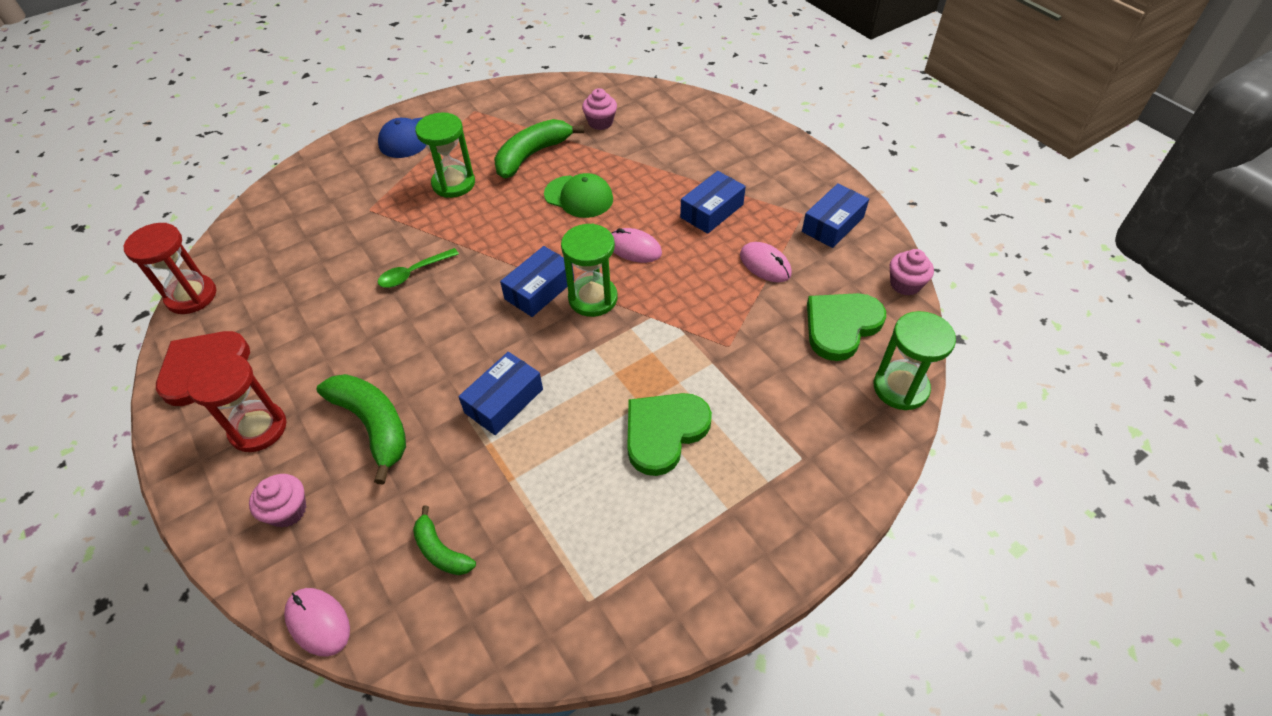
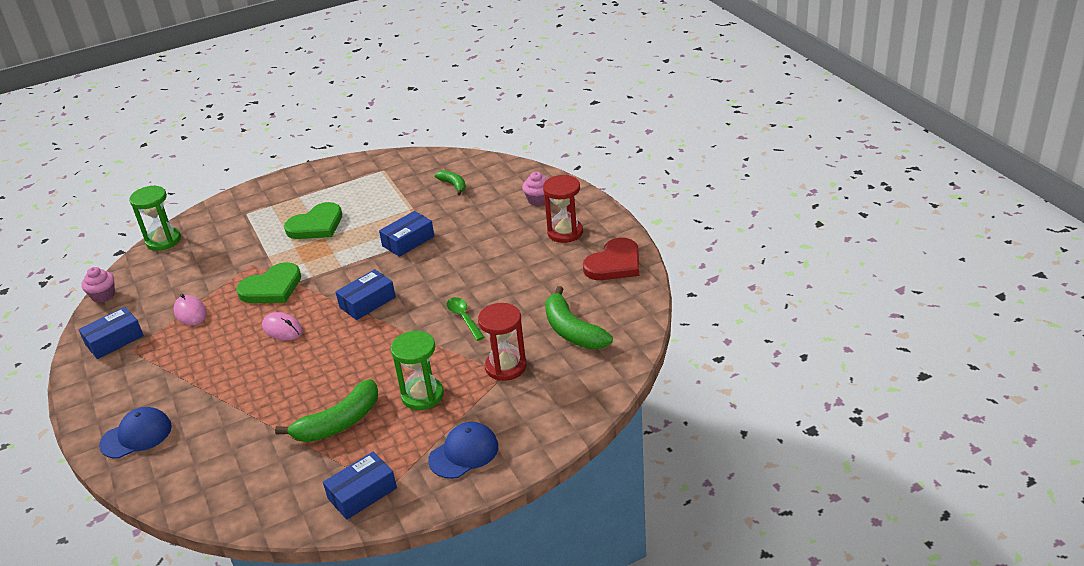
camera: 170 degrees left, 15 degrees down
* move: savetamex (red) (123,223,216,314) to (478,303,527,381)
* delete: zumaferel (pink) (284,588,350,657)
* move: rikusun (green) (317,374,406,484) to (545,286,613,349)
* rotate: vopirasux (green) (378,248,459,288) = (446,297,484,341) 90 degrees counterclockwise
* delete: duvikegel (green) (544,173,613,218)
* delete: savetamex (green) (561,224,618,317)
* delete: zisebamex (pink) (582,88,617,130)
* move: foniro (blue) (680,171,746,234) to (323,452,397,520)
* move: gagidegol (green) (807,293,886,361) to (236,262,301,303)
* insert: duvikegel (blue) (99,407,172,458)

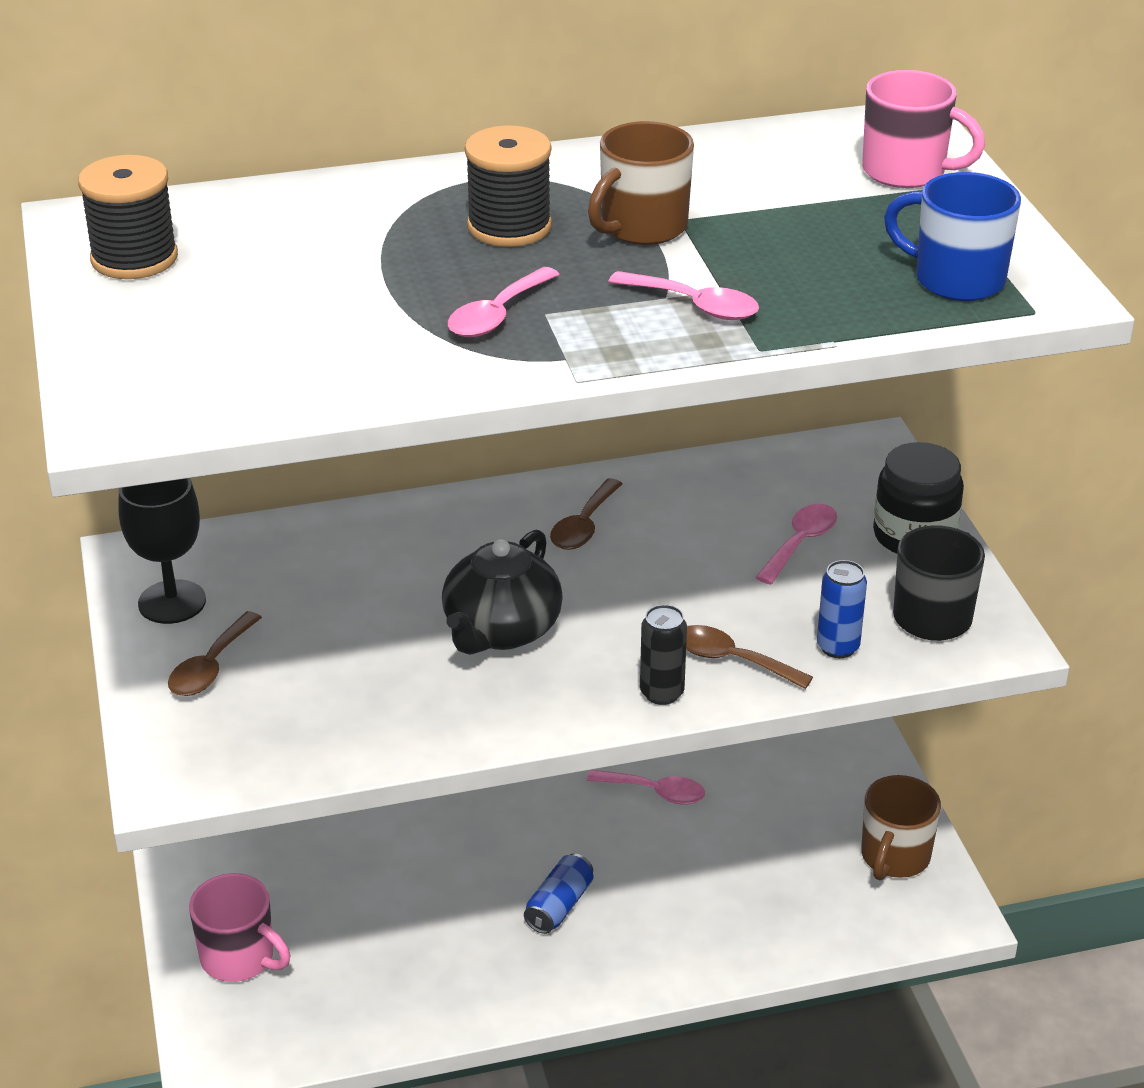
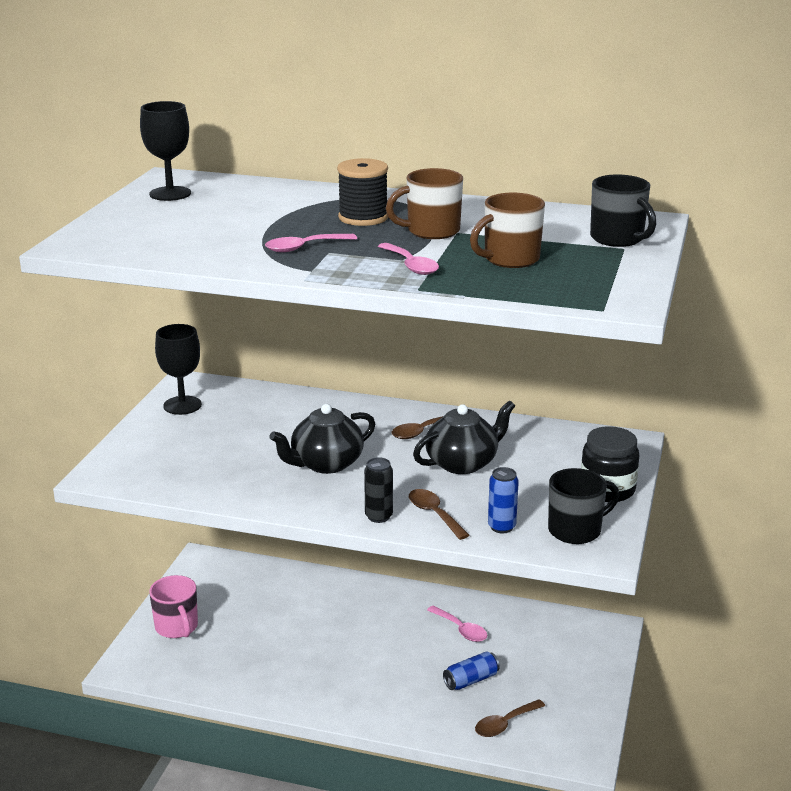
camera: 30 degrees right, 10 degrees down
* replace: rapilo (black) (78,155,178,279) to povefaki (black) (140,101,191,201)
* move: vopirasux (brown) (168,611,262,696) to (475,699,545,737)
* move: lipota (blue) (524,854,593,934) to (443,652,500,690)
* delete: vopirasux (pink) (755,504,837,584)
* move: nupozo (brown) (861,775,941,880) to (470,193,545,268)
* recolor: nupozo (pink) (862,70,985,188) to nupozo (black) (590,175,656,247)
* delete: nupozo (blue) (884,172,1021,301)
* insert: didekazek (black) (413,401,515,474)

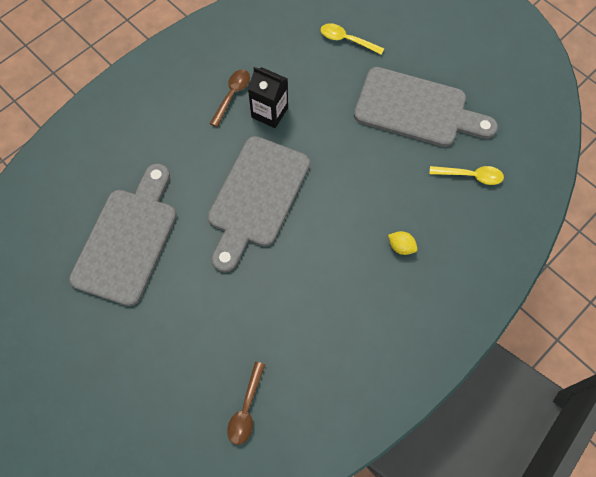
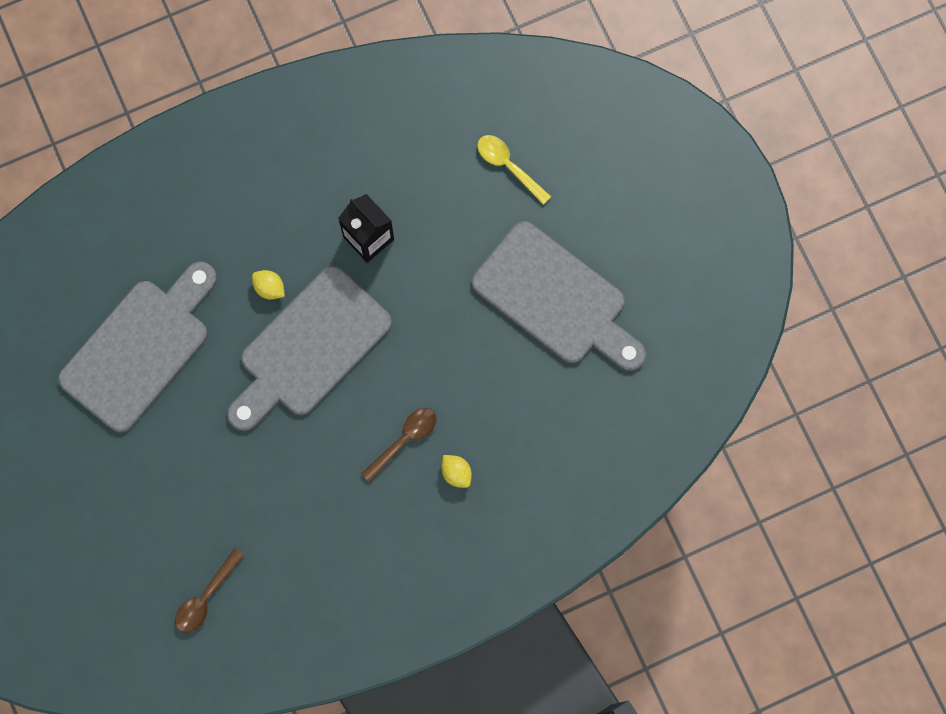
camera: 20 degrees right, 10 degrees up
* move: vopirasux (brown) (210,69,250,127) to (361,408,437,482)
* delete: vopirasux (yellow) (429,166,504,185)
* insert: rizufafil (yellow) (252,270,285,300)

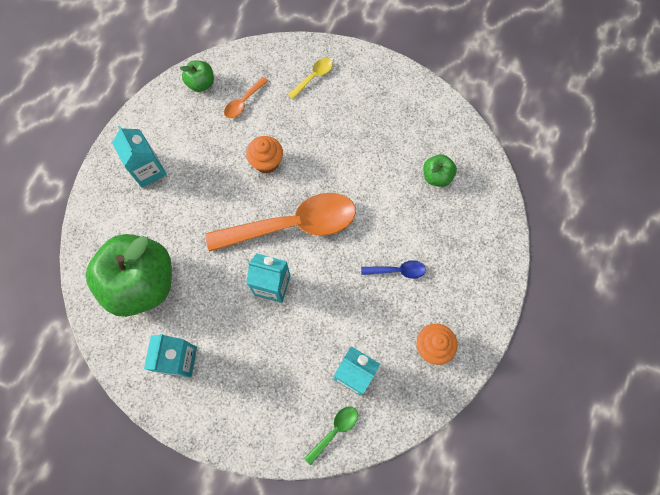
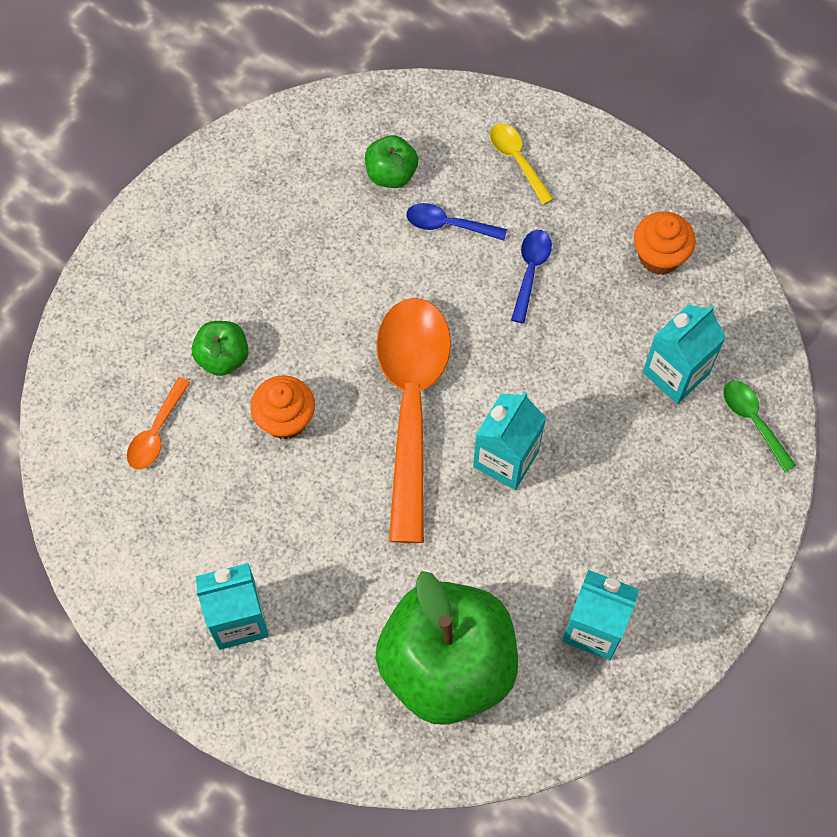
camera: 75 degrees left, 5 degrees down
* move: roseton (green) (180,61,214,92) to (192,321,249,376)
* rotate: vopirasux (orange) (224,77,268,118) = (127,377,191,470) 60 degrees clockwise
* move: vopirasux (yellow) (288,58,333,99) to (490,123,554,205)
* insert: vopirasux (blue) (406,203,507,241)

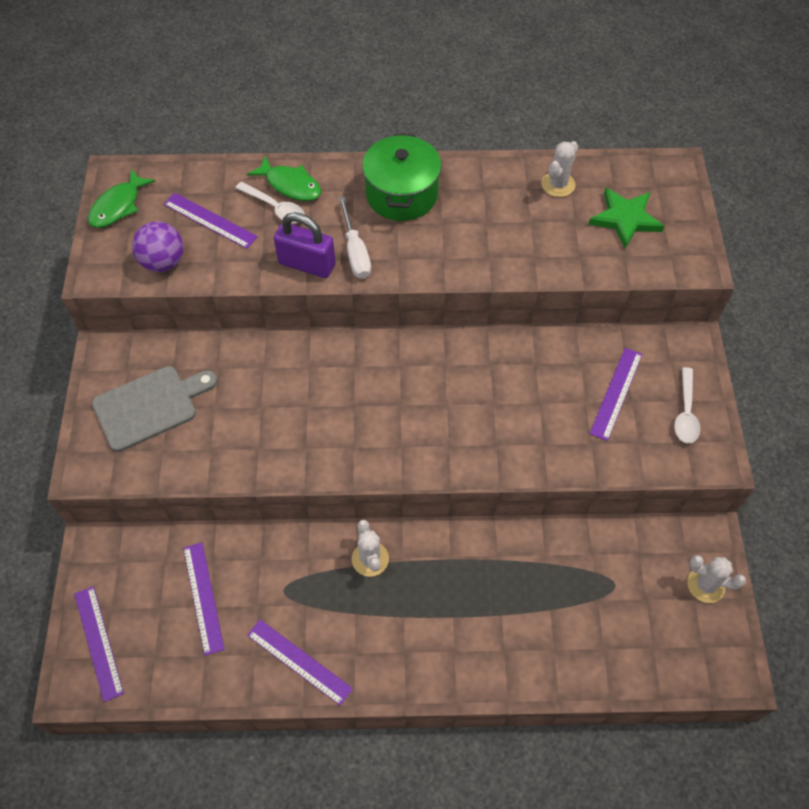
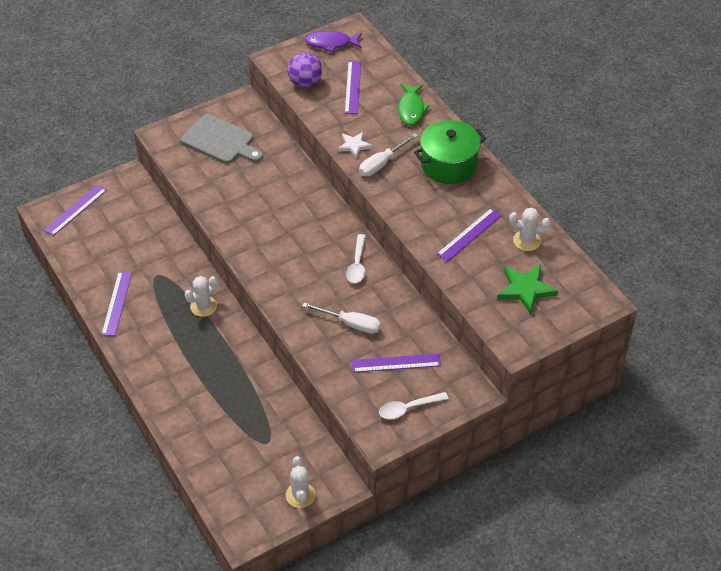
camera: 60 degrees right, 10 degrees down
* recolor: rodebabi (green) (88,169,156,228) to rodebabi (purple) (305,31,362,53)
* move: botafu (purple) (183,543,225,656) to (436,208,502,262)
* move: vopirasux (white) (235,182,305,223) to (346,234,366,283)
* replace: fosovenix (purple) (274,212,336,278) to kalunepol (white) (338,132,372,159)
* insert: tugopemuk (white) (302,303,381,334)

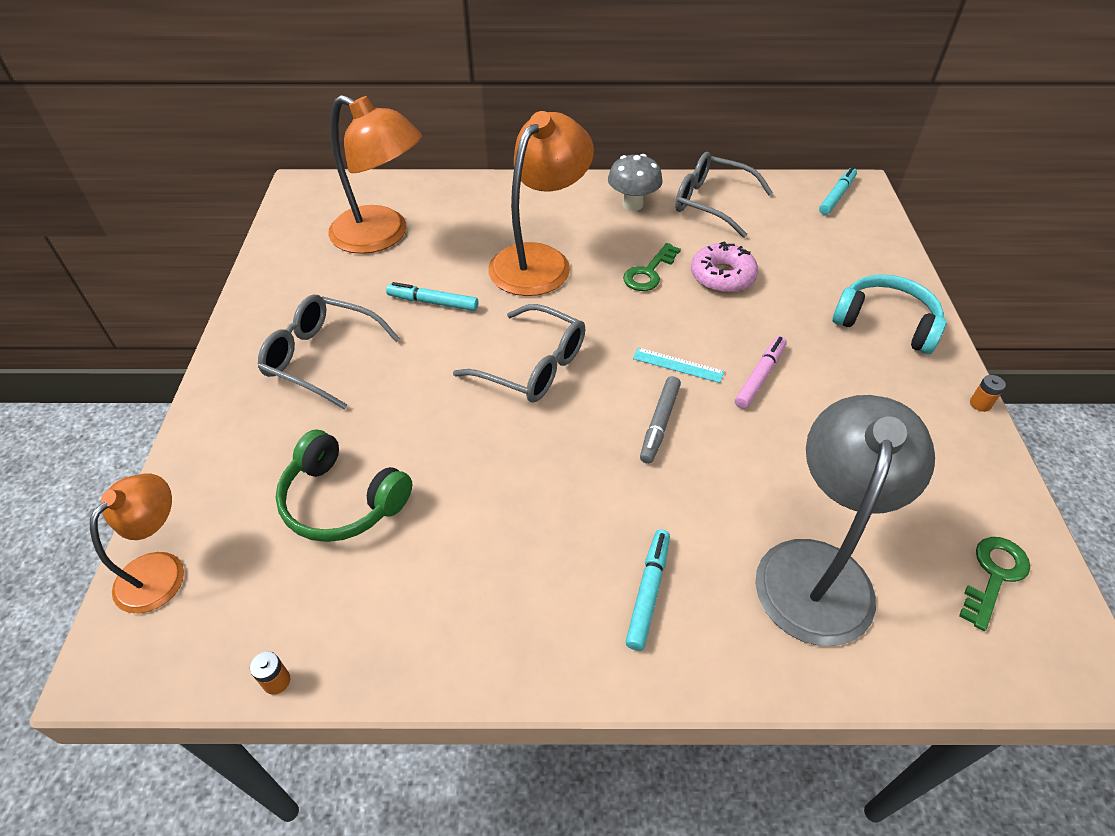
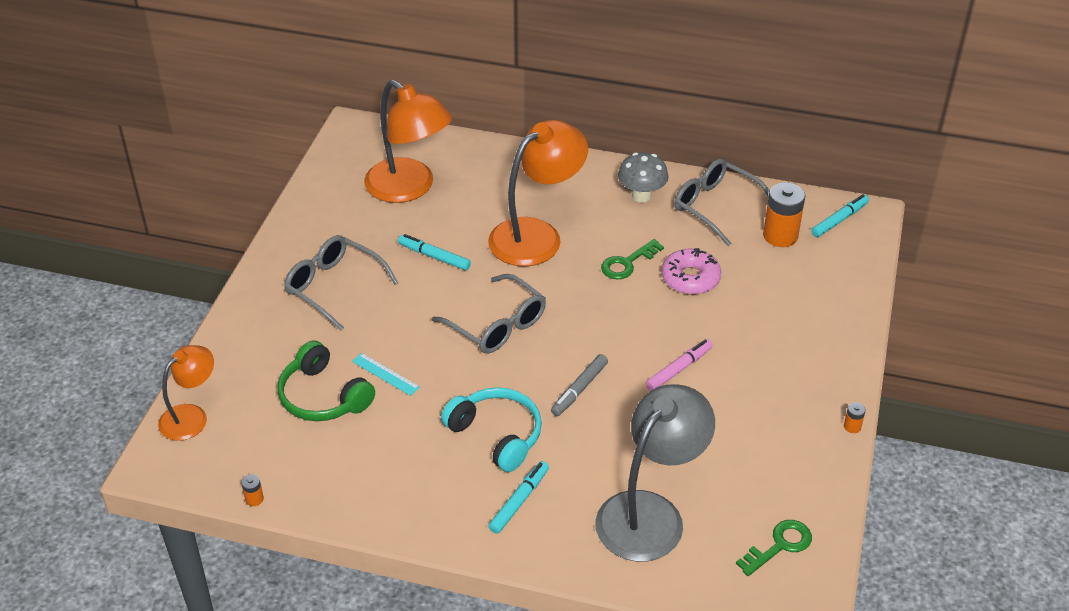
camera: 15 degrees right, 5 degrees down
* move: botafu (turquoise) (633,348,724,383) to (352,353,420,396)
* move: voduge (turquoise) (833,274,947,354) to (441,387,542,472)
* insert: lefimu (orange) (763,182,805,247)

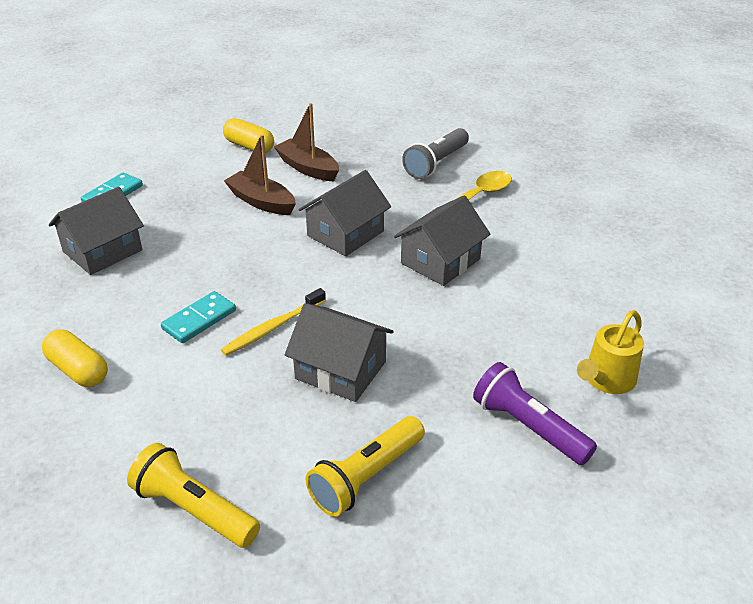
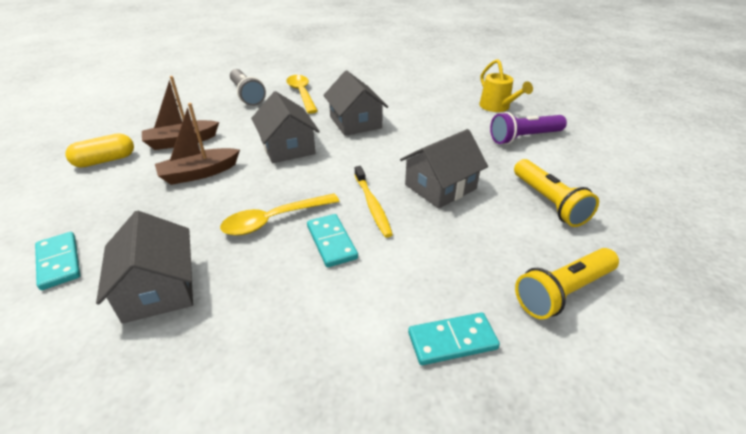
camera: 65 degrees left, 0 degrees up
* delete: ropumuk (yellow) (42,329,108,387)
* insert: vopirasux (yellow) (220,194,340,236)
* insert: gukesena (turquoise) (408,312,500,365)

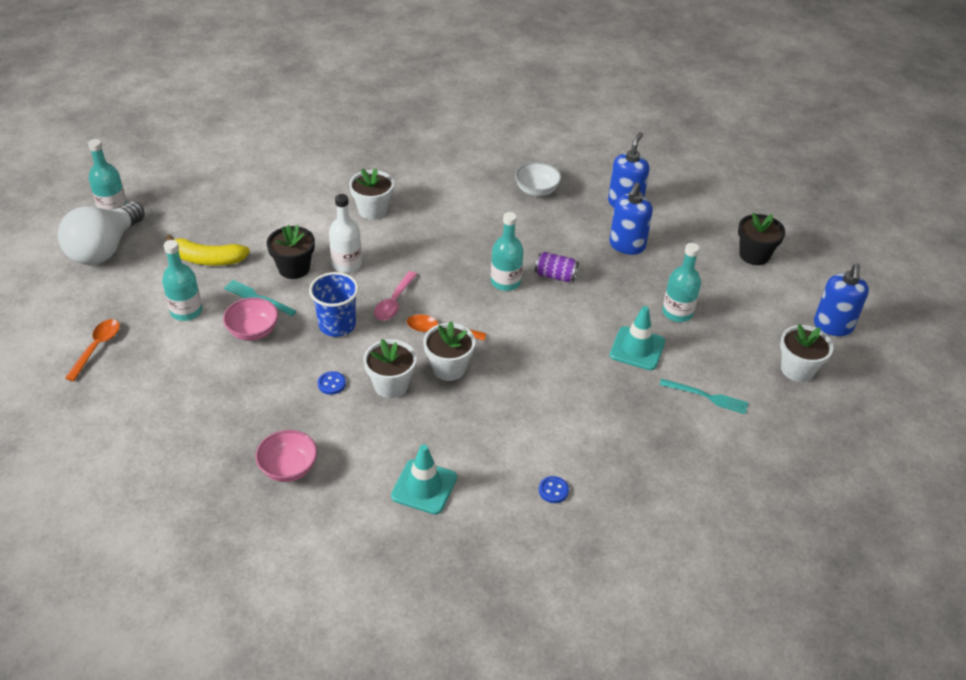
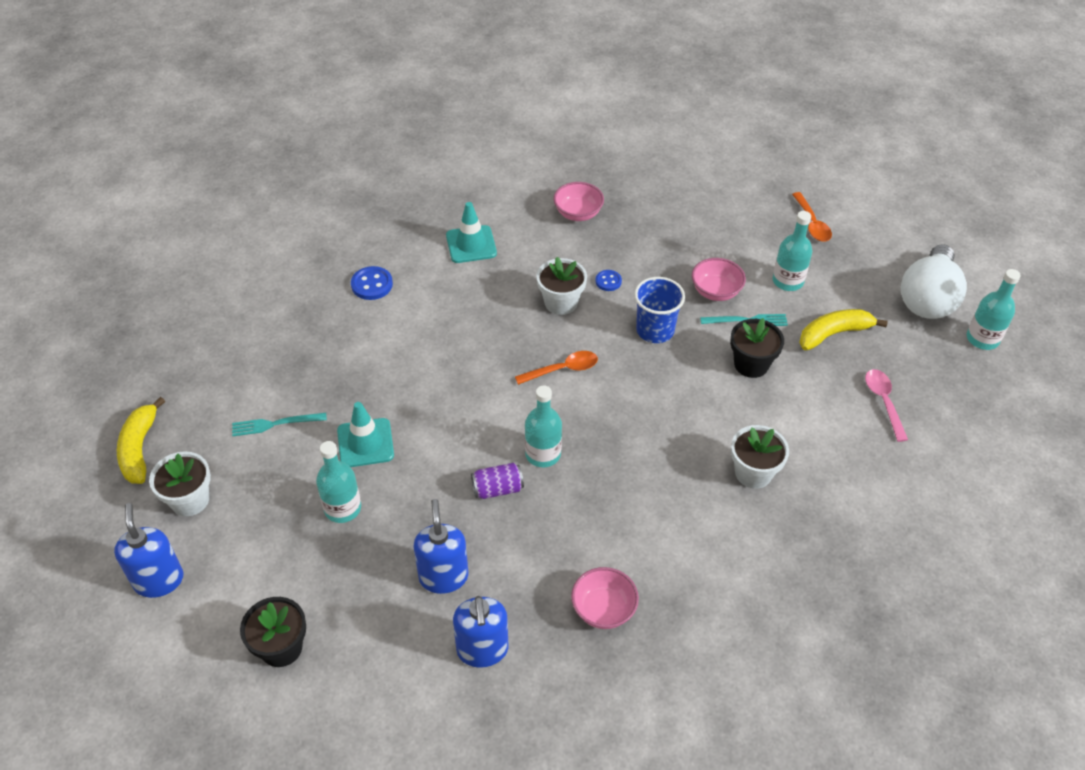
camera: 150 degrees right, 5 degrees up
* rotate: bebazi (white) (57,201,145,265) = (901,244,967,319) 150 degrees counterclockwise
* delete: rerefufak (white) (329,194,362,273)
* move: vopirasux (pink) (374,271,417,320) to (865,369,908,442)
* delete: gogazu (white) (423,321,475,381)
* recolor: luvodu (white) (515,162,562,197) to luvodu (pink) (571,567,639,629)
* resize: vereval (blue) (539,476,569,503) = (351,266,393,300) x1.57
* insert: rikusun (yellow) (117,397,165,484)

